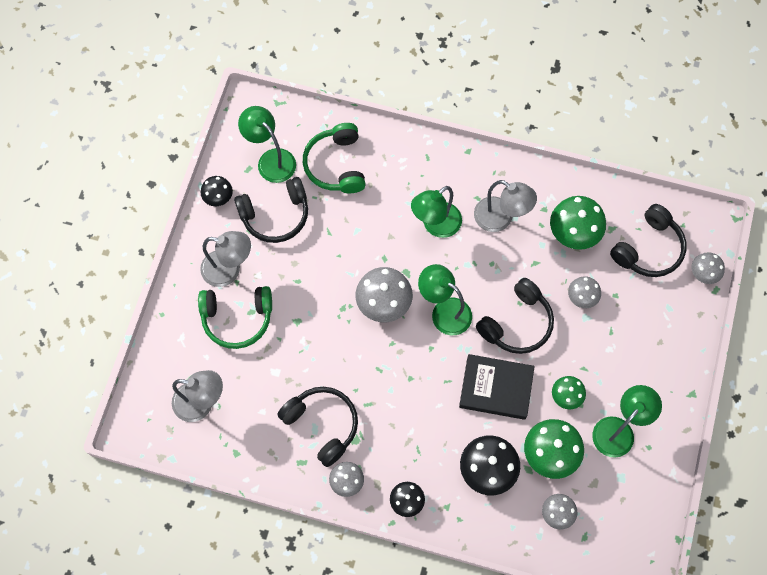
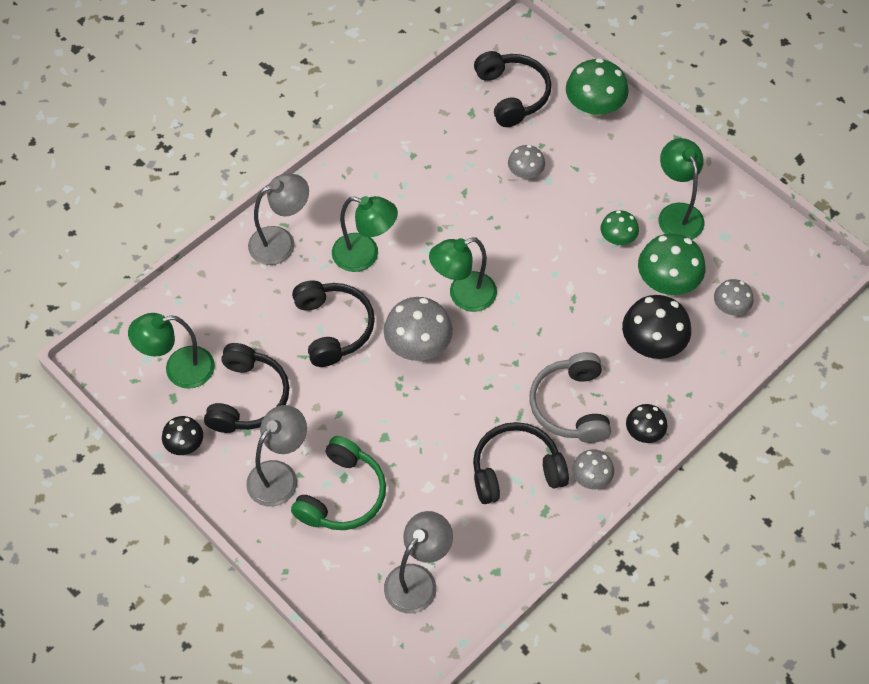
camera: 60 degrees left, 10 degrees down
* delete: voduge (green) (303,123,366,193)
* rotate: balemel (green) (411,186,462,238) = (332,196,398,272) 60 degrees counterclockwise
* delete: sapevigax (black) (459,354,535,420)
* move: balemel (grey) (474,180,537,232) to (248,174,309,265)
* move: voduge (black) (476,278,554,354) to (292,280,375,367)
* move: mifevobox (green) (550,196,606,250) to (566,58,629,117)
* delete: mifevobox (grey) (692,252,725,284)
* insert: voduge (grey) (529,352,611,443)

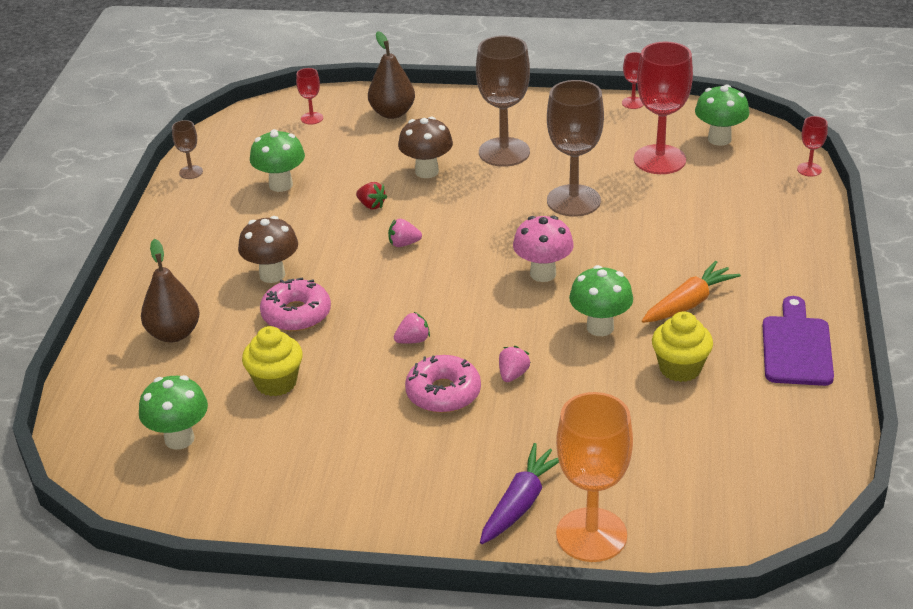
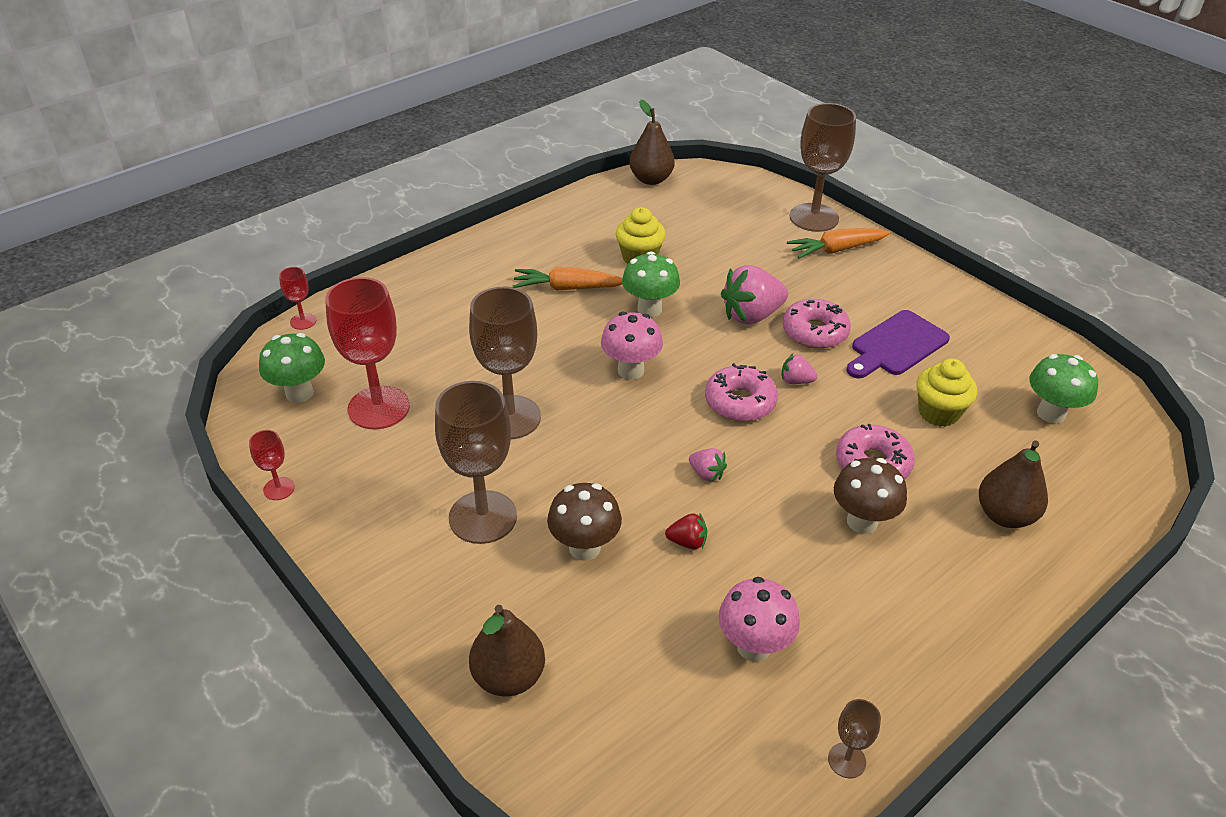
camera: 140 degrees left, 5 degrees up
* recolor: mifevobox (green) (250,129,305,192) to mifevobox (pink) (719,577,800,662)
* delete: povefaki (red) (296,68,323,125)
* rotate: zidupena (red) (356,182,387,209) = (665,513,707,549) 105 degrees clockwise
* recolor: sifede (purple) (480,443,559,544) to sifede (orange) (787,228,890,259)
* resize: zidupena (pink) (499,346,531,382) = (721,265,788,325) x2.05
* recolor: povefaki (orange) (556,392,633,562) to povefaki (brown) (790,103,856,232)
* move: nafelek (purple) (763,296,834,386) to (846,310,950,378)
* insert: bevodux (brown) (629,100,675,185)
* insert: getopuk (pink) (705,363,778,422)

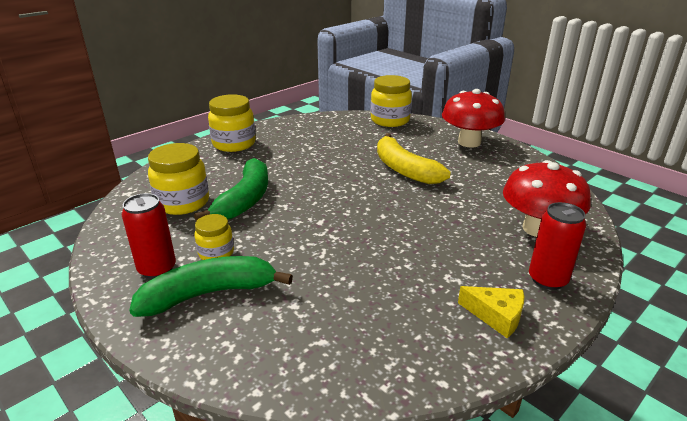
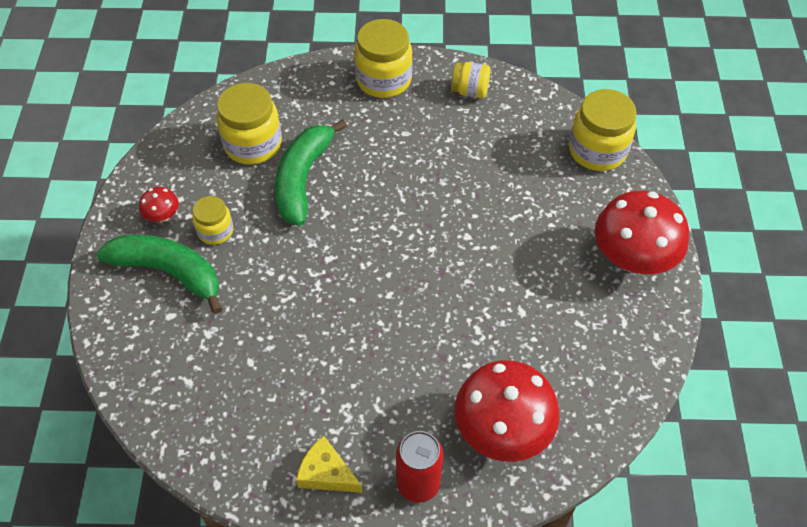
camera: 45 degrees right, 25 degrees up
* replace: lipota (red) (122,193,176,279) to mifevobox (red) (139,187,179,222)
* rotate: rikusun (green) (194,158,268,221) = (275,119,347,226) 135 degrees clockwise
* delete: rikusun (yellow) (377,133,451,184)
* rotate: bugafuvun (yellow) (458,286,524,338) = (296,436,362,493) 135 degrees clockwise
* insert: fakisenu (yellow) (451,62,491,99)

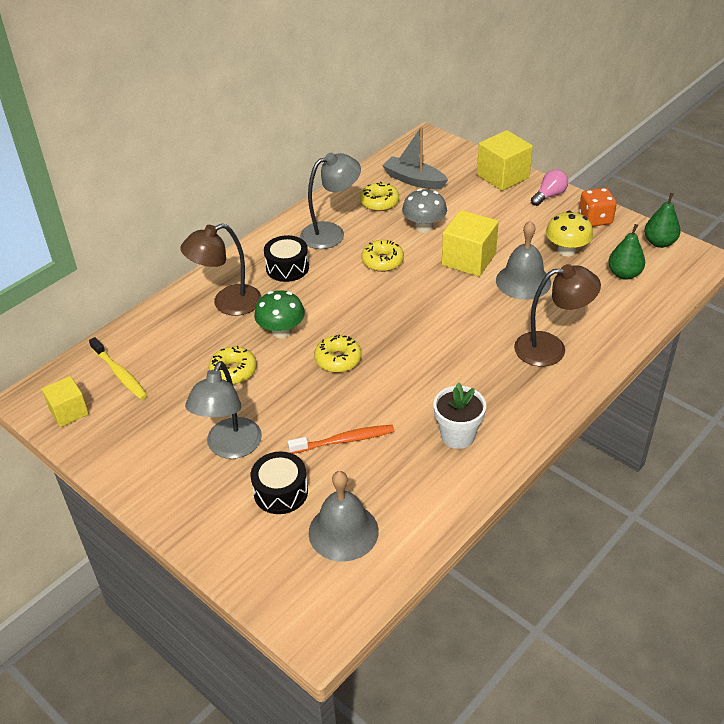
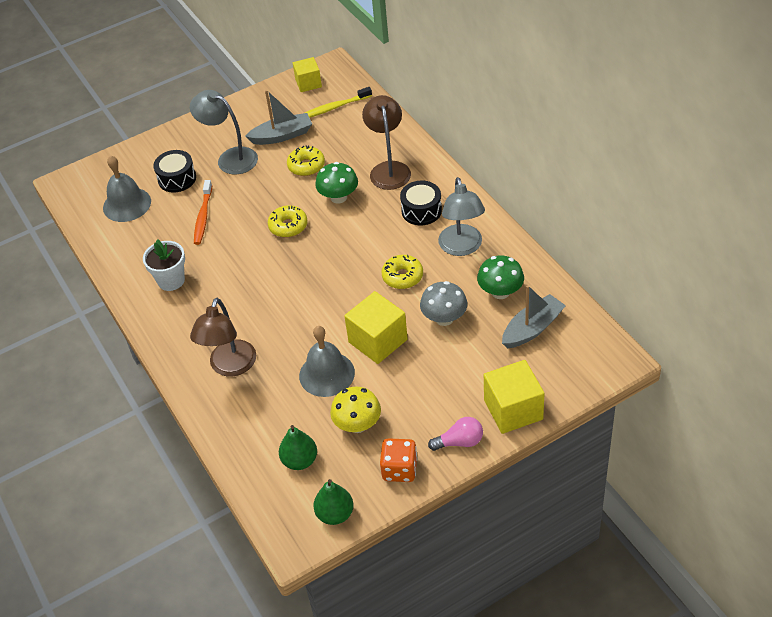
camera: 110 degrees right, 5 degrees up
* replace: getopuk (yellow) (360,182,399,211) to mifevobox (green) (477,255,524,299)
* rotate: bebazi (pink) (531,169,568,206) = (428,417,483,451) 75 degrees counterclockwise
* insert: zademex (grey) (245,90,312,145)

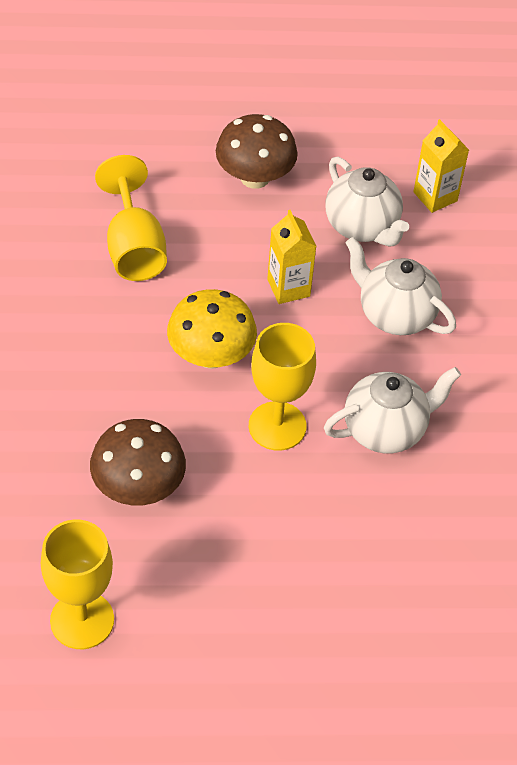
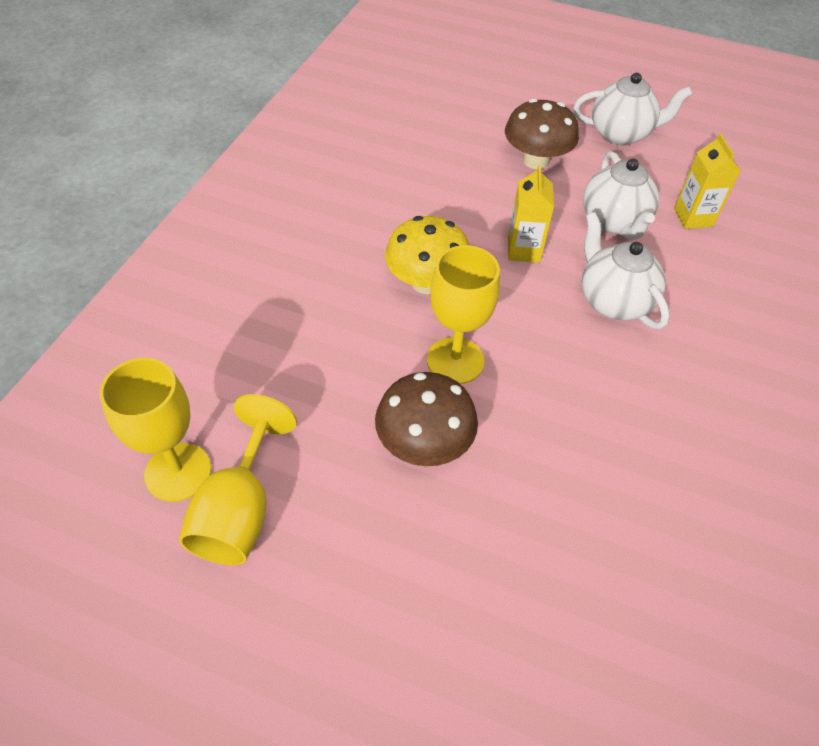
camera: 25 degrees right, 0 degrees up
* move: mifevobox (brown) (90,419,186,505) to (375,372,478,466)
* move: povefaki (yellow) (95,155,167,281) to (179,394,297,565)
* move: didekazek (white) (324,367,461,454) to (573,73,692,146)

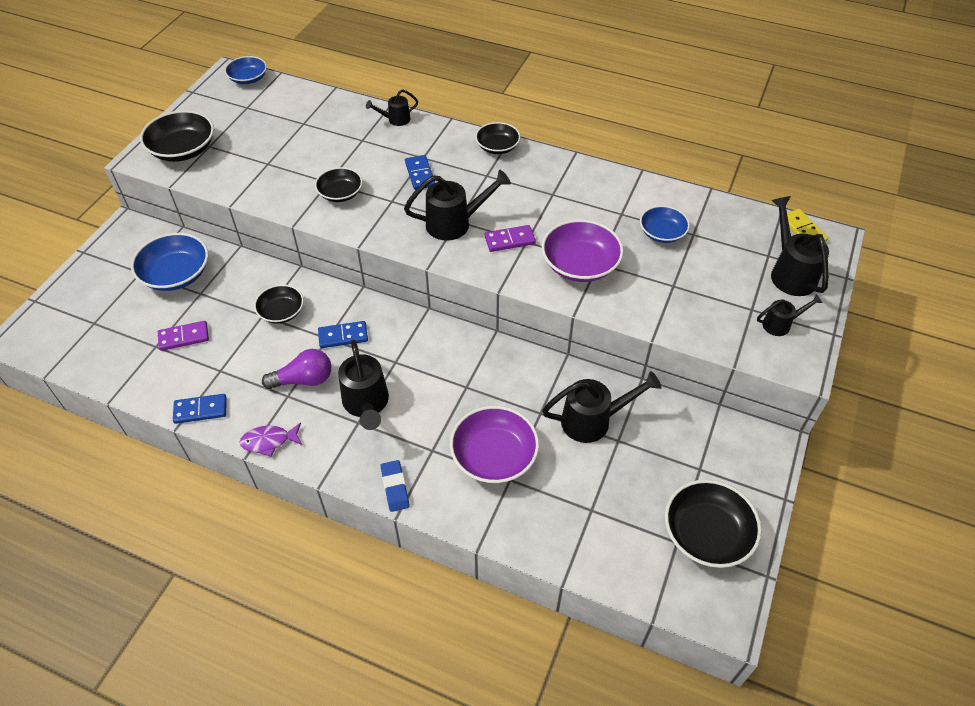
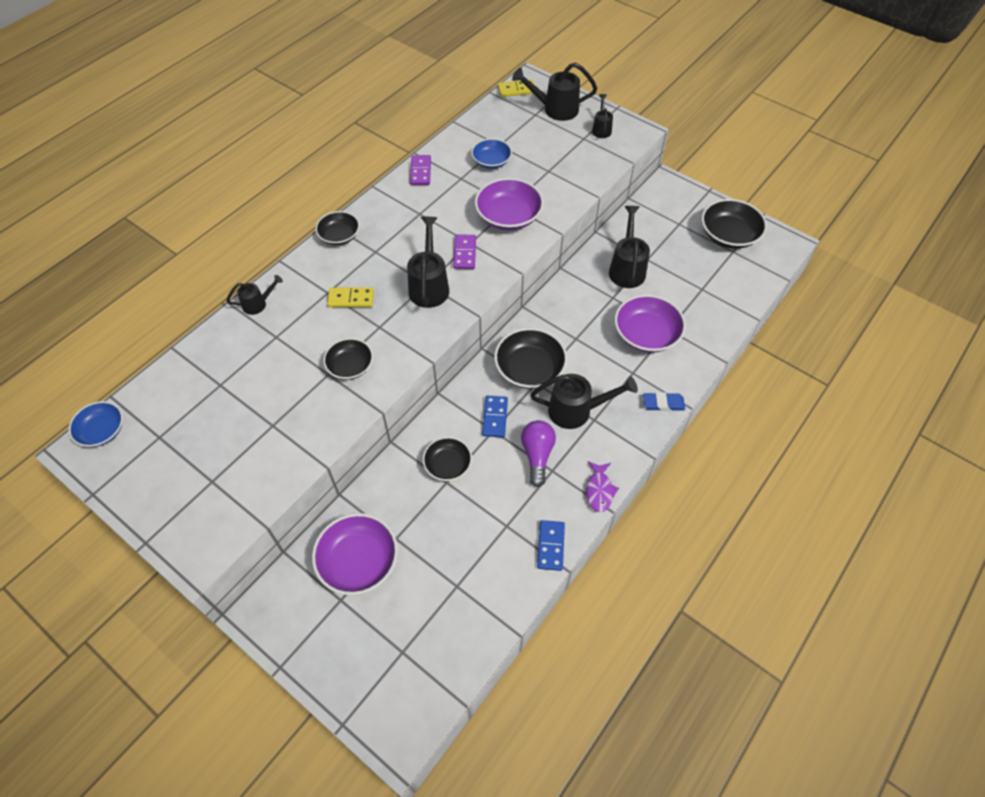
camera: 75 degrees left, 5 degrees up
* recolor: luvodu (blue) (131,233,208,291) to luvodu (purple) (312,513,398,595)
* move: luvodu (black) (140,110,214,162) to (494,328,567,389)
* move: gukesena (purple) (158,321,209,351) to (410,155,431,185)
* rotate: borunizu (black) (366,89,418,126) = (227,275,283,315) 105 degrees counterclockwise
* recolor: gukesena (blue) (405,155,435,190) to gukesena (yellow) (327,288,374,307)

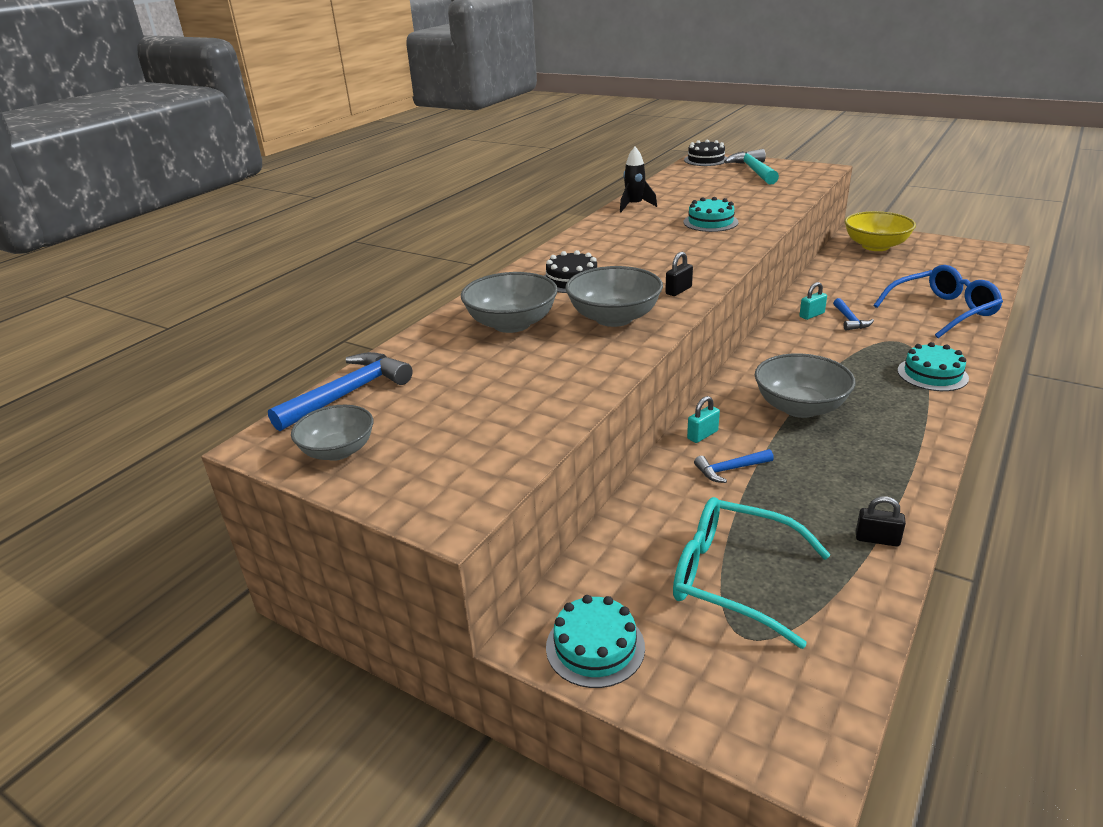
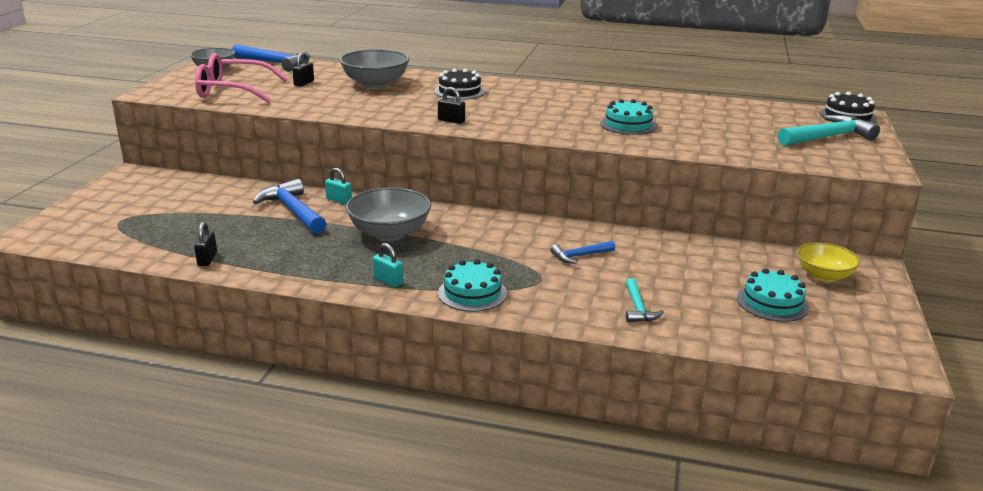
camera: 70 degrees right, 5 degrees down
* move: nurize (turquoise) (546,595,645,688) to (737,268,809,322)
* delete: luvodu (grey) (565,266,663,327)
* delete: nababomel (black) (620,147,657,212)
* delete: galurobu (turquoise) (673,497,831,649)
* resize: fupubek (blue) (694,449,774,483) = (253,179,327,234) x1.78
* move: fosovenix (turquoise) (799,282,827,320) to (373,243,403,287)
* resize: luvodu (yellow) (845,211,916,251) = (797,242,860,282) x0.65
* replace: galurobu (blue) (873,265,1003,338) to fupubek (turquoise) (625,278,664,322)
* insert: galurobu (pink) (195,53,288,103)
* insert: fosovenix (black) (292,52,314,87)

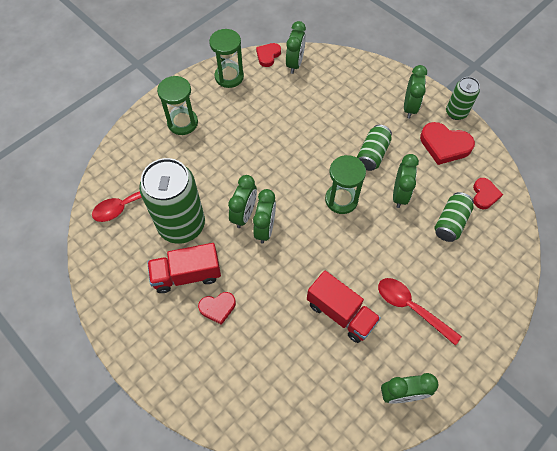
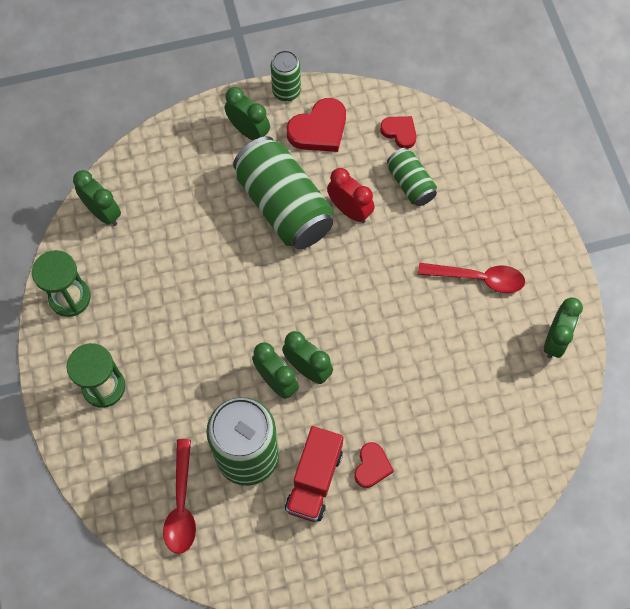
camera: 60 degrees left, 5 degrees up
* delete: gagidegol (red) (256,43,281,67)
* delete: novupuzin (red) (307,270,381,343)
* delete: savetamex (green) (325,155,366,214)
* resize: lipota (green) (357,125,392,171) = (233,136,333,249) x1.92
* rotate: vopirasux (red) (378,278,462,346) = (418,263,525,293) 150 degrees counterclockwise
* recolor: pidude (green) (393,154,419,208) to pidude (red) (327,168,375,223)

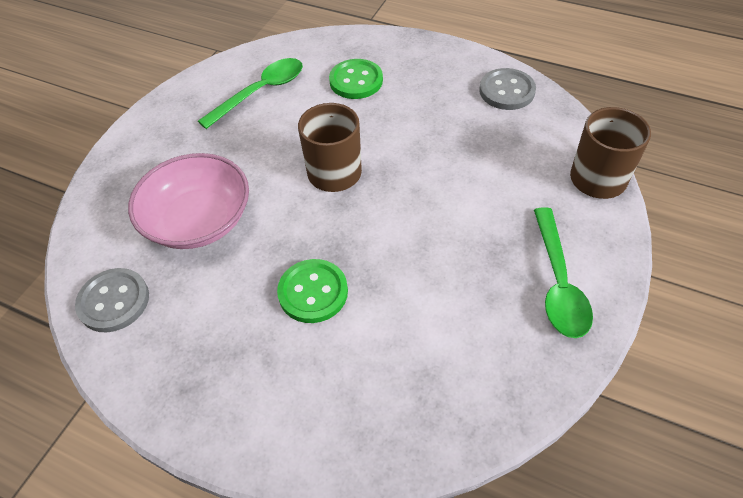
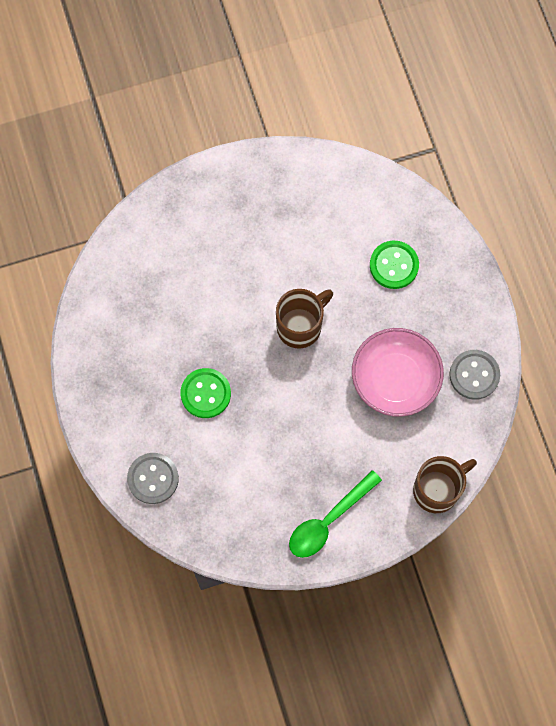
camera: 45 degrees right, 20 degrees up
* move: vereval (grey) (75,268,149,332) to (127,453,179,504)
* move: luvodu (pink) (128,153,249,249) to (352,328,444,417)
* delete: vopirasux (green) (198,58,303,129)

